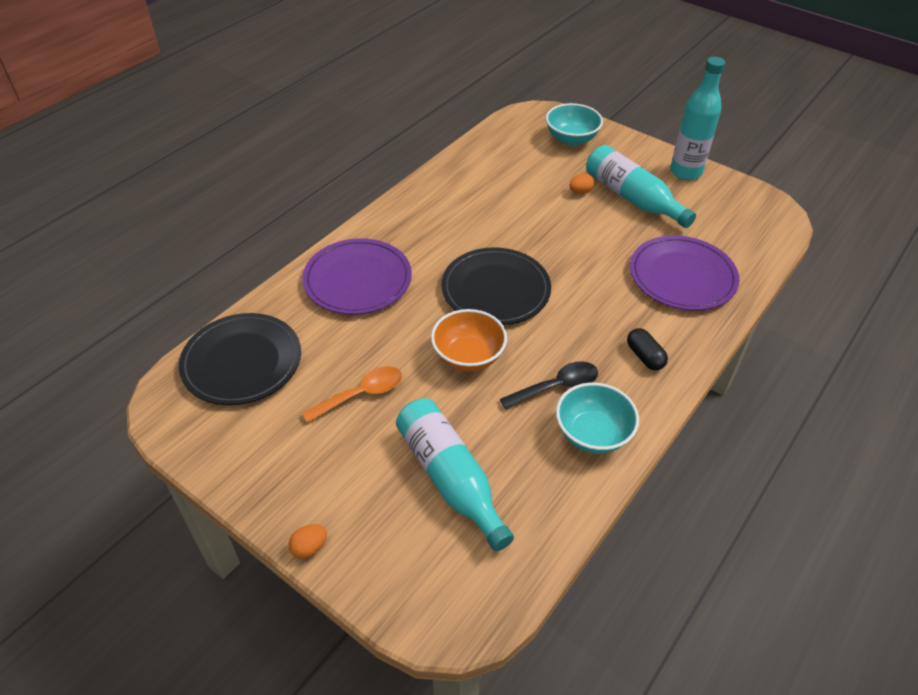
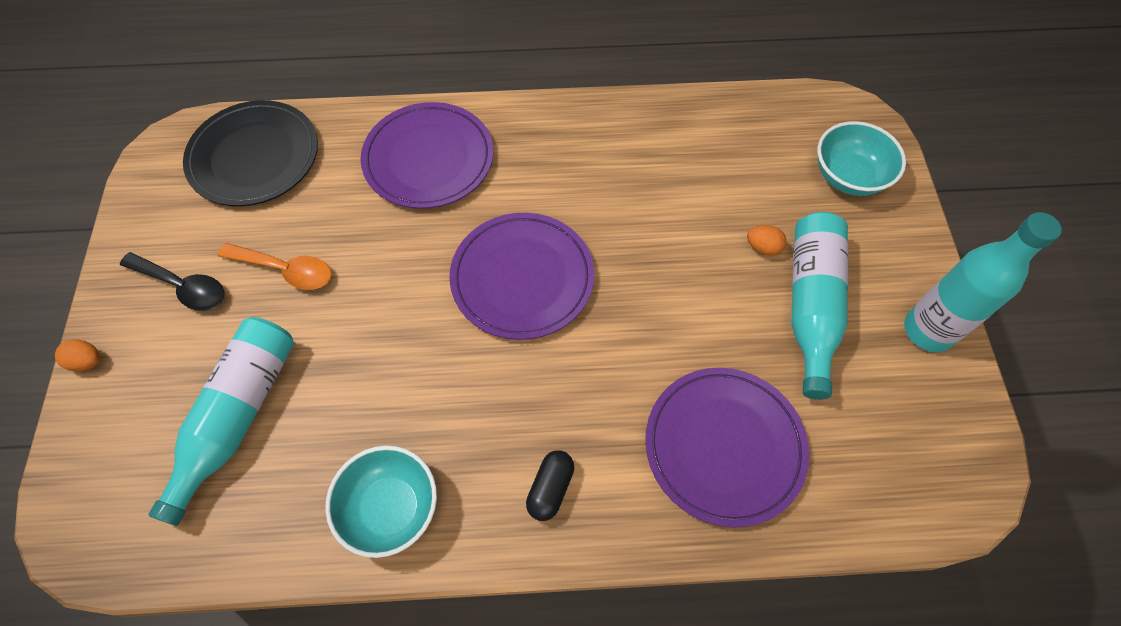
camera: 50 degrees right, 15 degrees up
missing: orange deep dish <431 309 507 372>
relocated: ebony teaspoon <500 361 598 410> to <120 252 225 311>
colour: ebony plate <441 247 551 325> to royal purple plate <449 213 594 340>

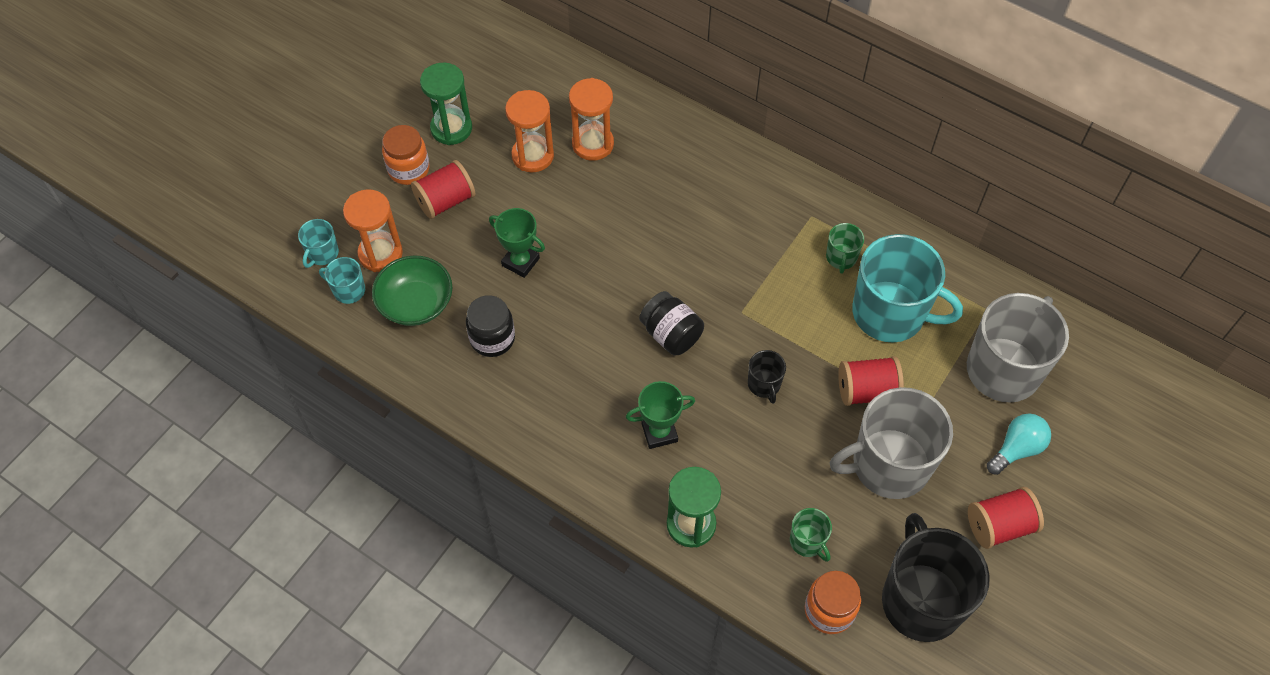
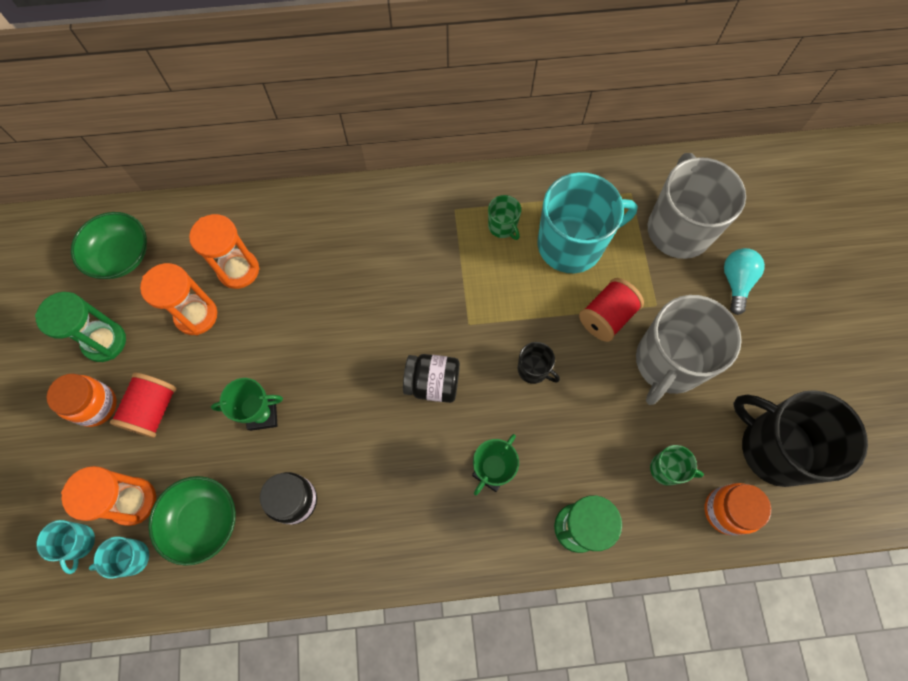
camera: 40 degrees left, 10 degrees up
missing: scarlet bobbin <968 487 1044 549>
appeared: emerald deep dish <71 212 147 279>

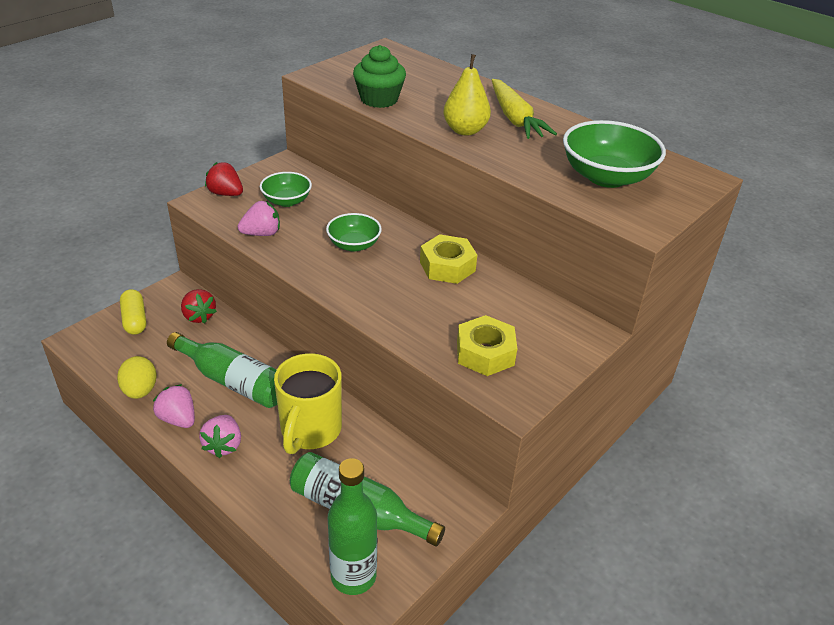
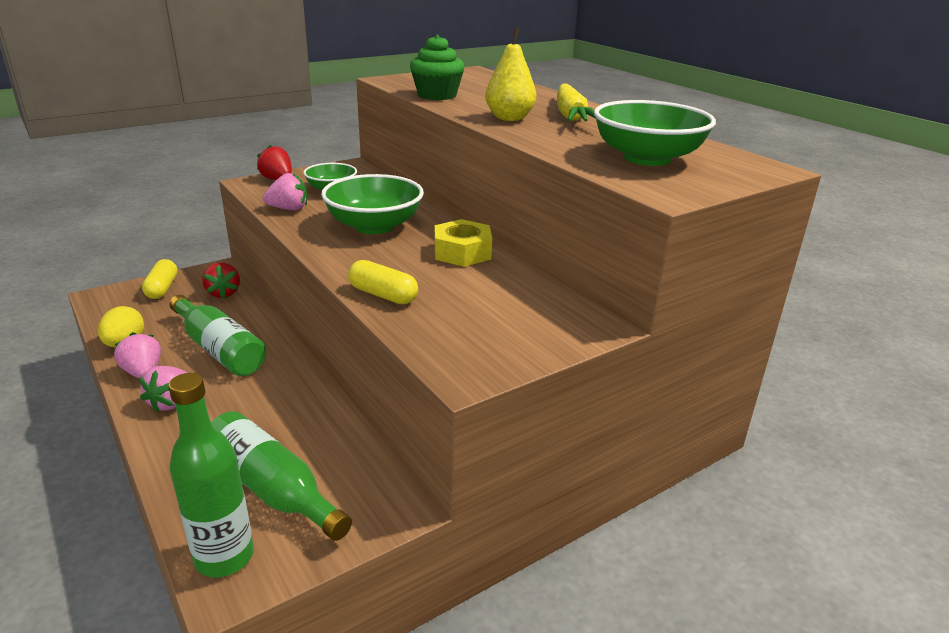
camera: 15 degrees right, 10 degrees down
missing: bright yellow nut <457 315 517 376>; bright yellow mug <274 353 342 454>
appeared: bright yellow pill shape <348 260 418 304>
size: emerald deep dish <326 213 382 252> = <321 174 424 234> x1.69

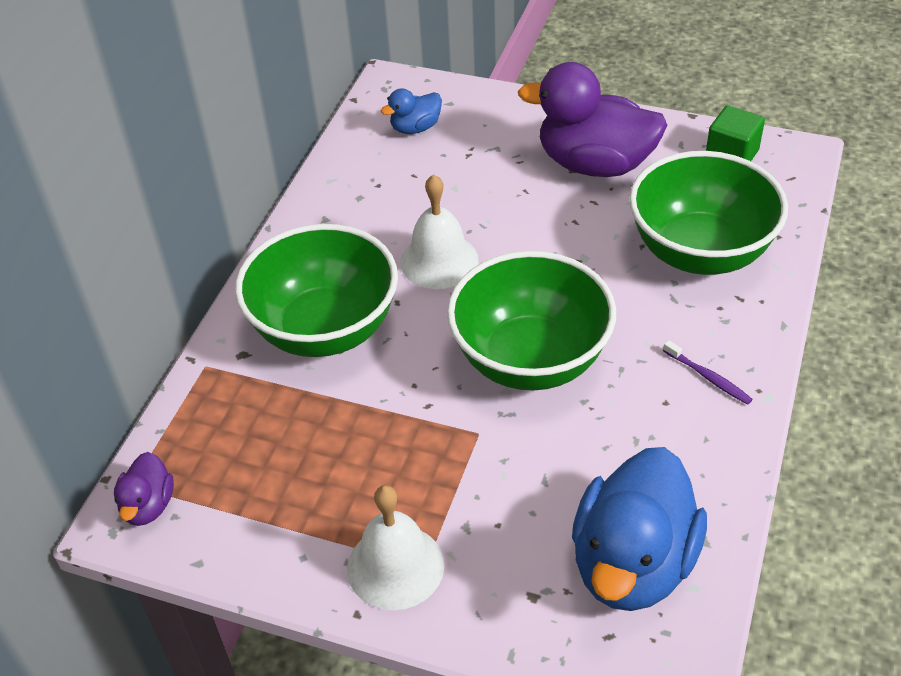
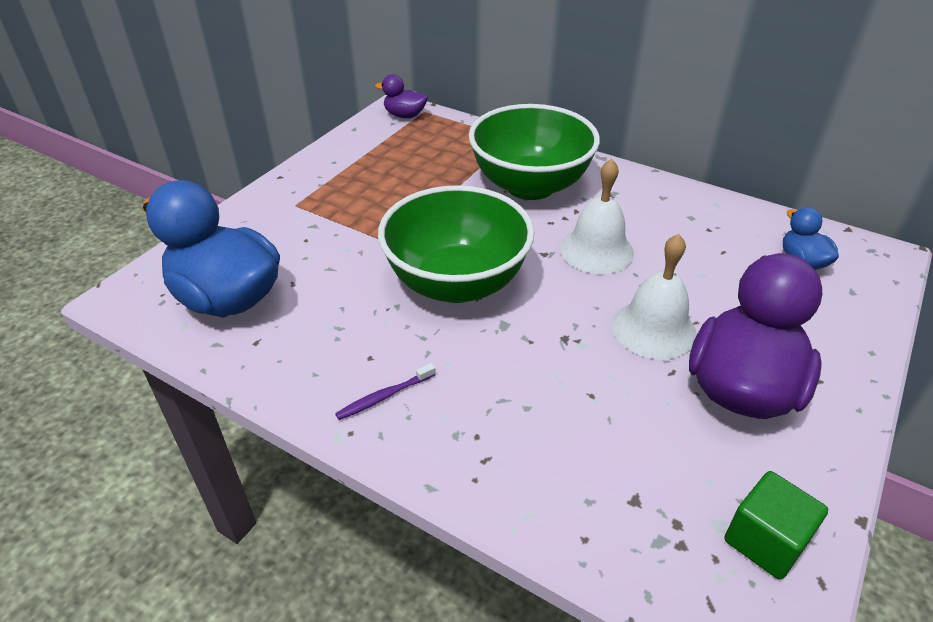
camera: 100 degrees right, 5 degrees down
missing: emerald deep dish <629 151 788 275>
relocated: snow-white bell <347 485 444 610> to <613 234 697 360>

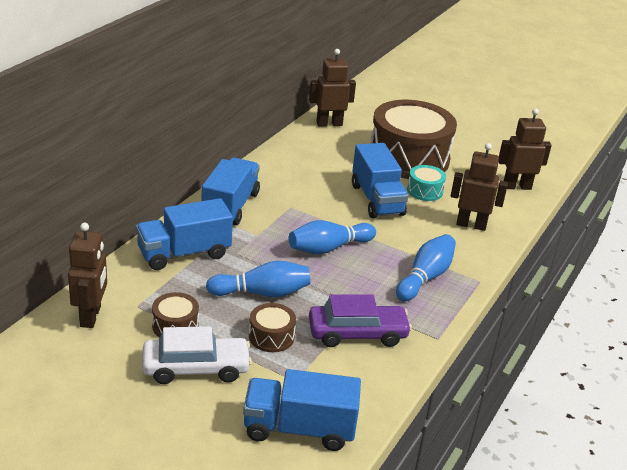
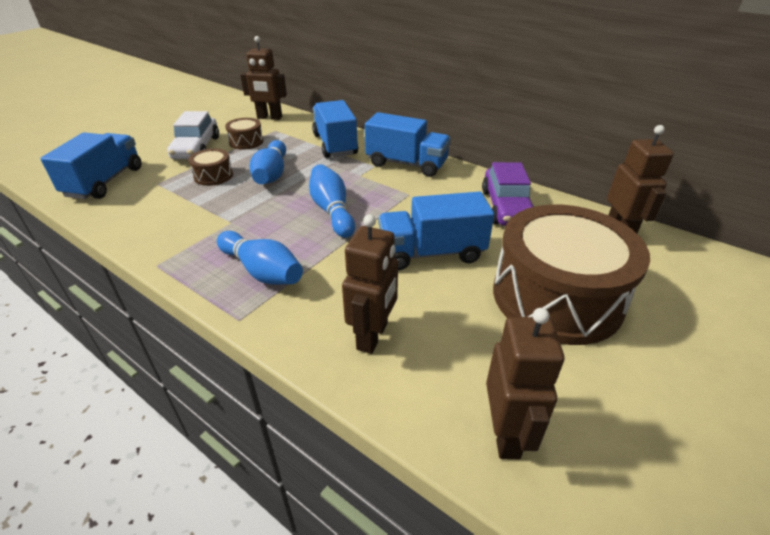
camera: 100 degrees right, 5 degrees up
missing: teal toy drum <407 165 446 201>
relocated: royal purple toy car <309 294 412 347> to <482 162 535 226>

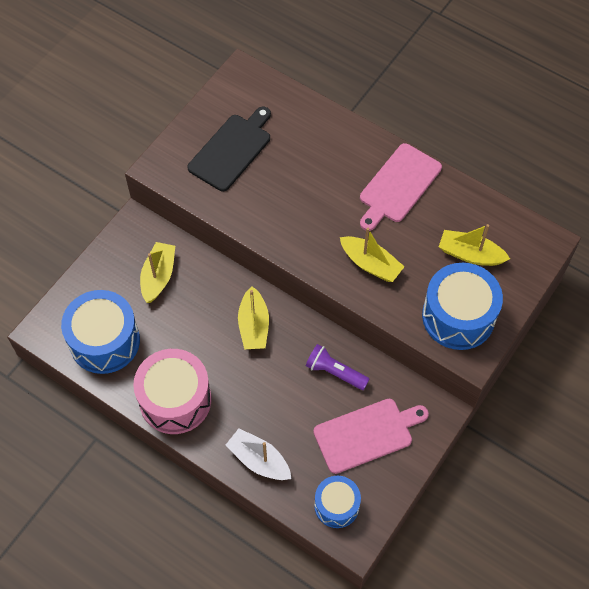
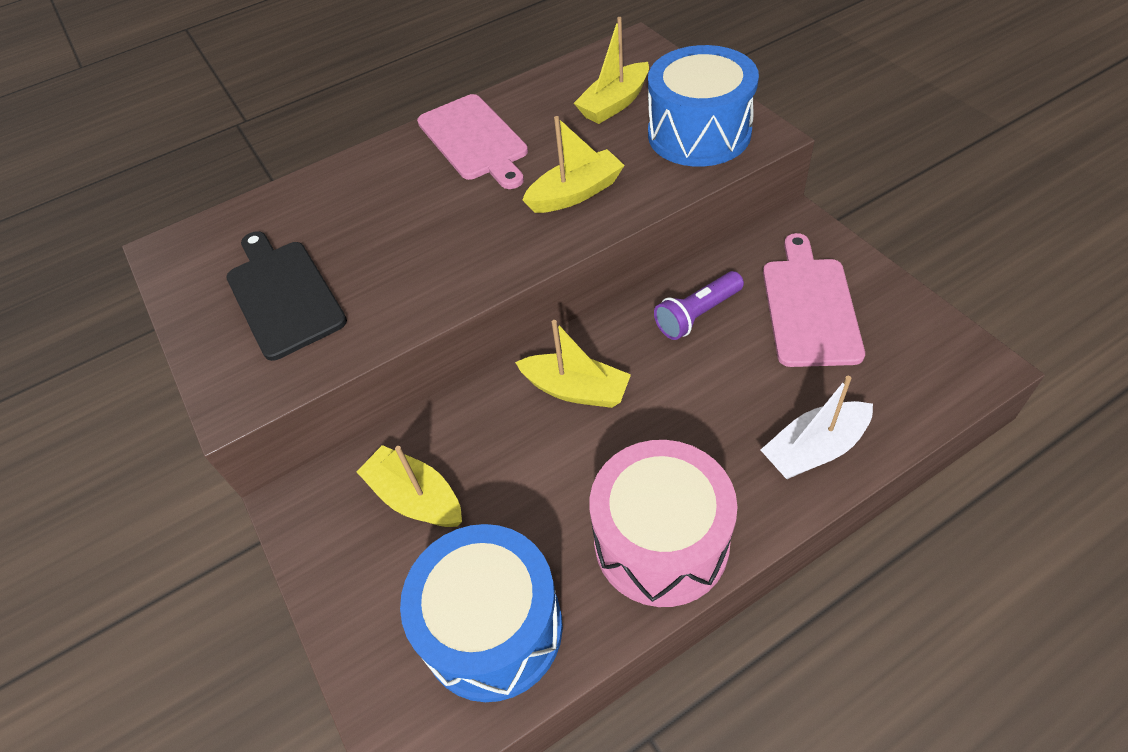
camera: 60 degrees left, 10 degrees down
missing: cobalt toy drum <314 476 361 528>

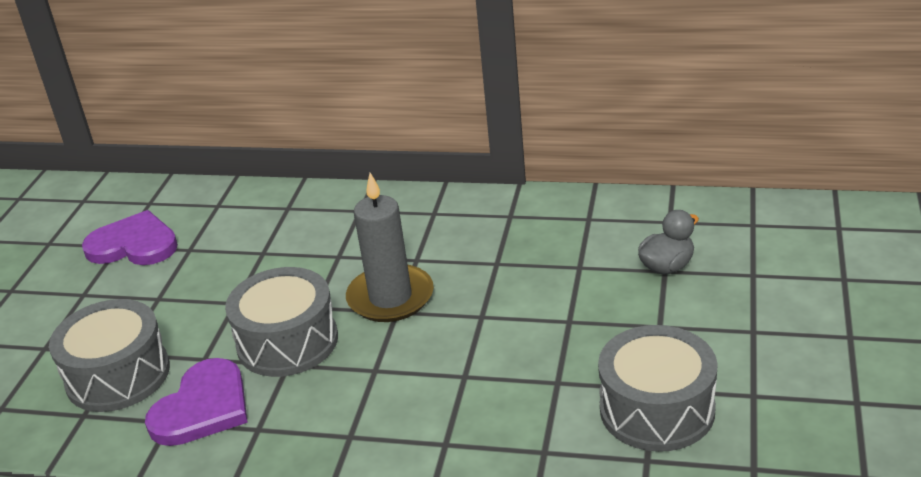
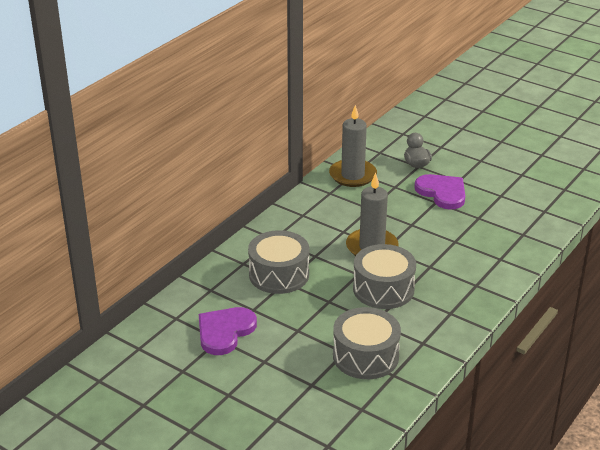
camera: 70 degrees left, 0 degrees up
appeared: ash-grey candle <329 105 377 187>
relocated: ash-grey toy drum <598 325 718 452> to <248 230 309 294>; royal purple love heart <145 358 248 446> to <414 174 465 210>

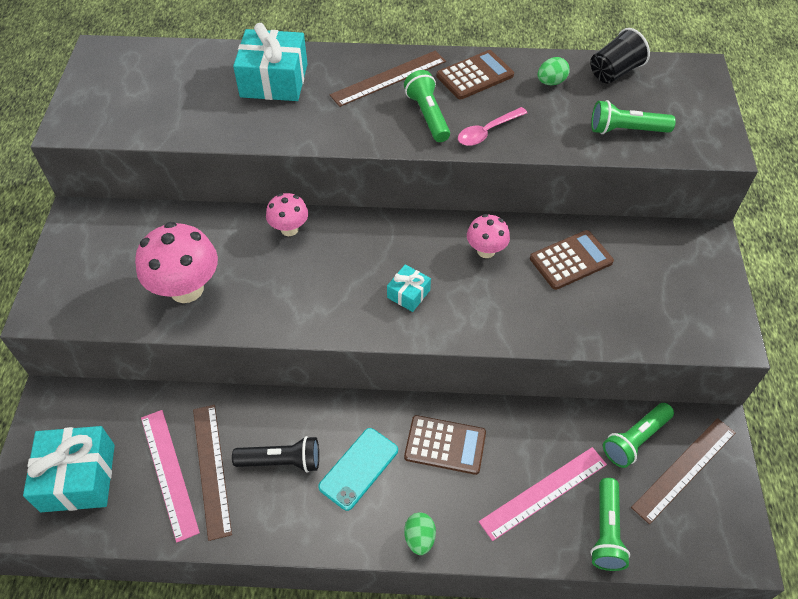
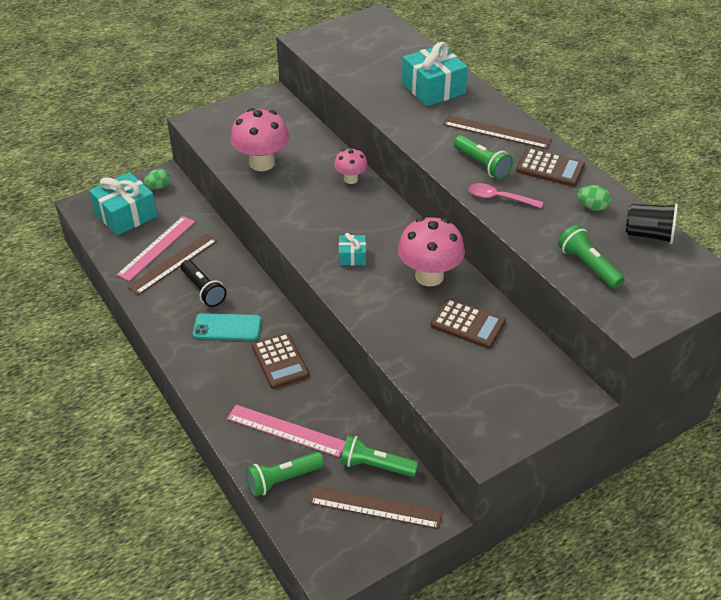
camera: 55 degrees right, 10 degrees down
relocated: emerald egg shape <404 513 436 555> to <144 169 170 189>
spun: emerald flashlight <404 70 450 142> = <454 135 513 179> 105 degrees clockwise
size: pink fungus <467 214 510 258> = <398 217 465 286> x1.76

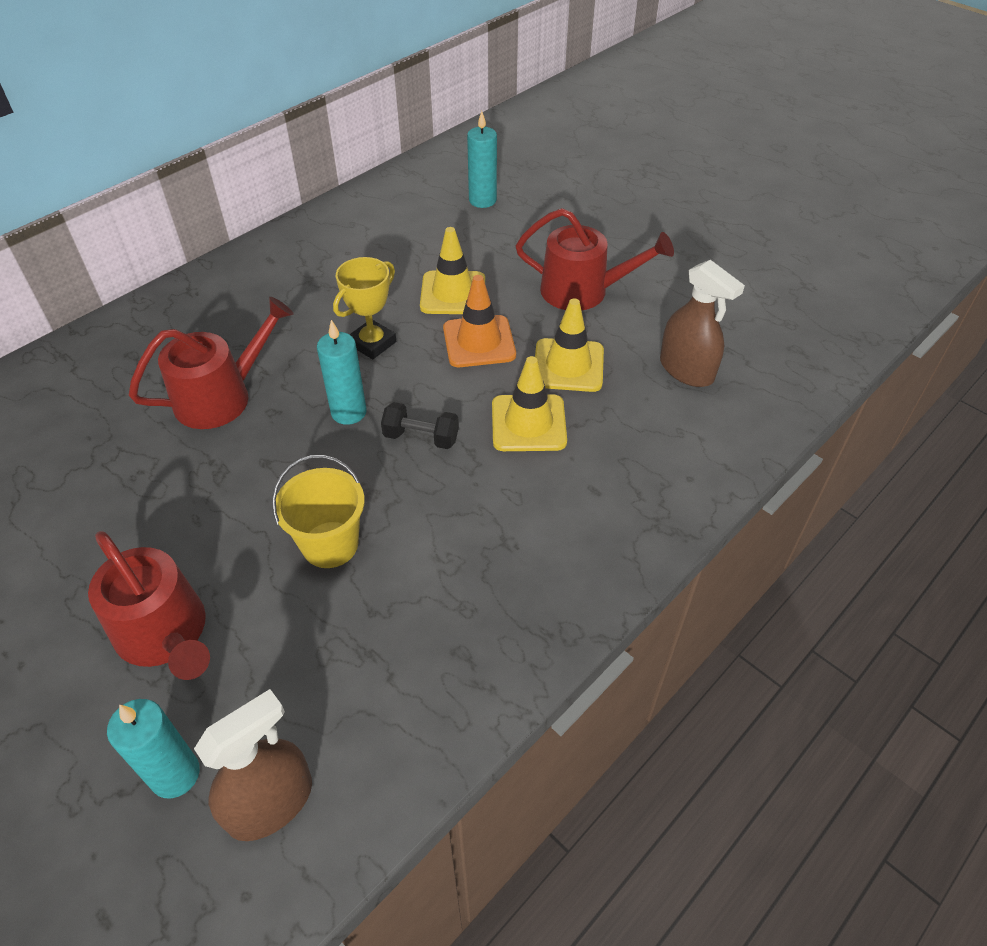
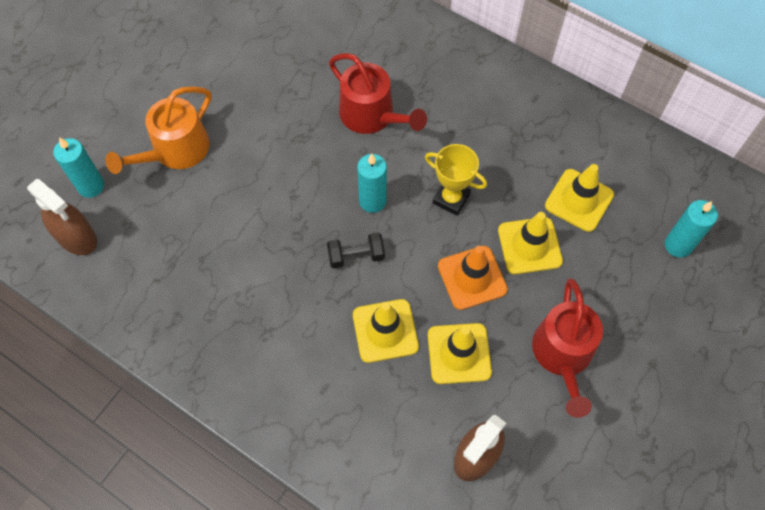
camera: 80 degrees right, 15 degrees up
missing: bright yellow pail <272 455 365 568>
appeared: bright yellow safety cone <545 164 614 232>
colour: scarlet watering pot <88 531 210 680> to orange watering pot <105 86 211 174>
spun: ebony free weight <381 402 459 449> = <327 233 385 269> 75 degrees clockwise

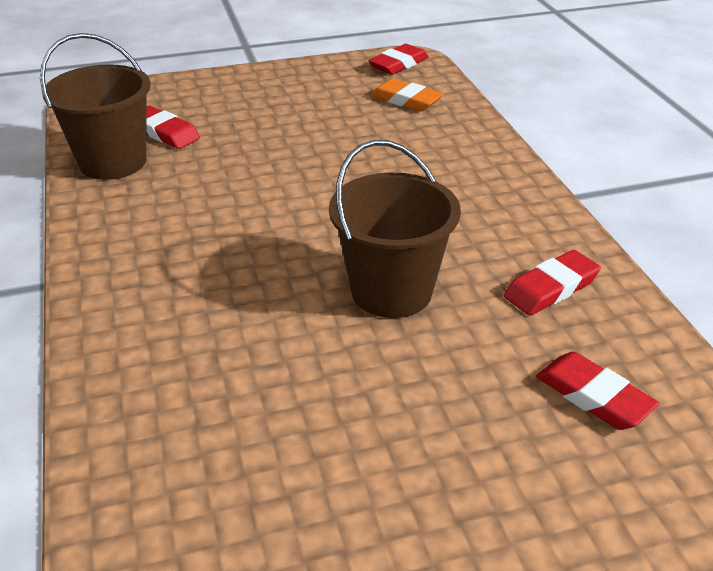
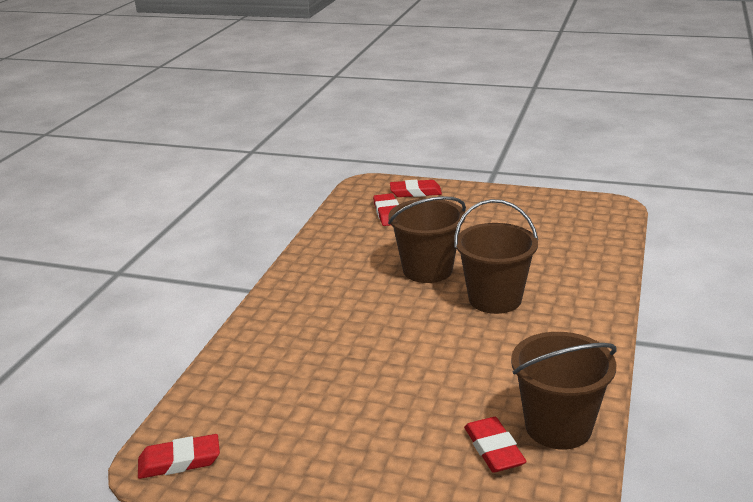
camera: 145 degrees left, 10 degrees down
missing: orange pencil eraser <370 78 444 112>
appeared: russet pail <454 199 538 314>
relocated: scarlet pencil eraser <504 250 601 316> to <390 180 442 197>

